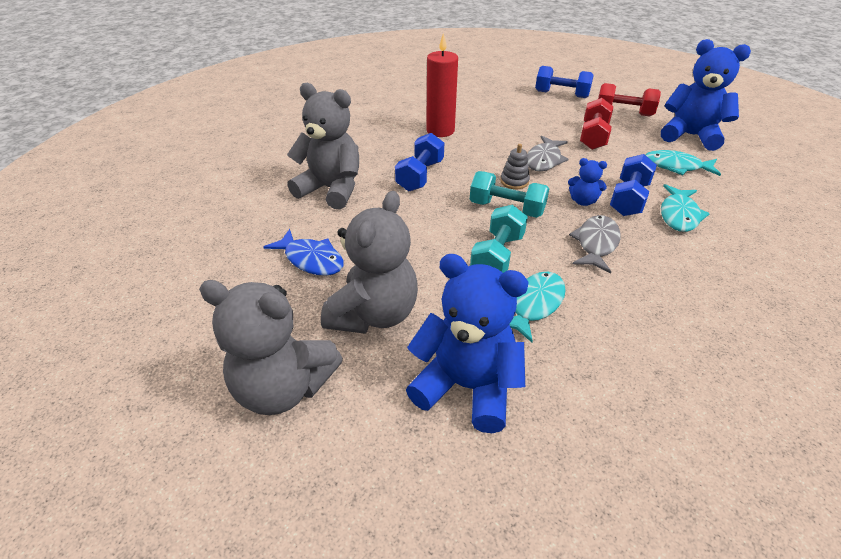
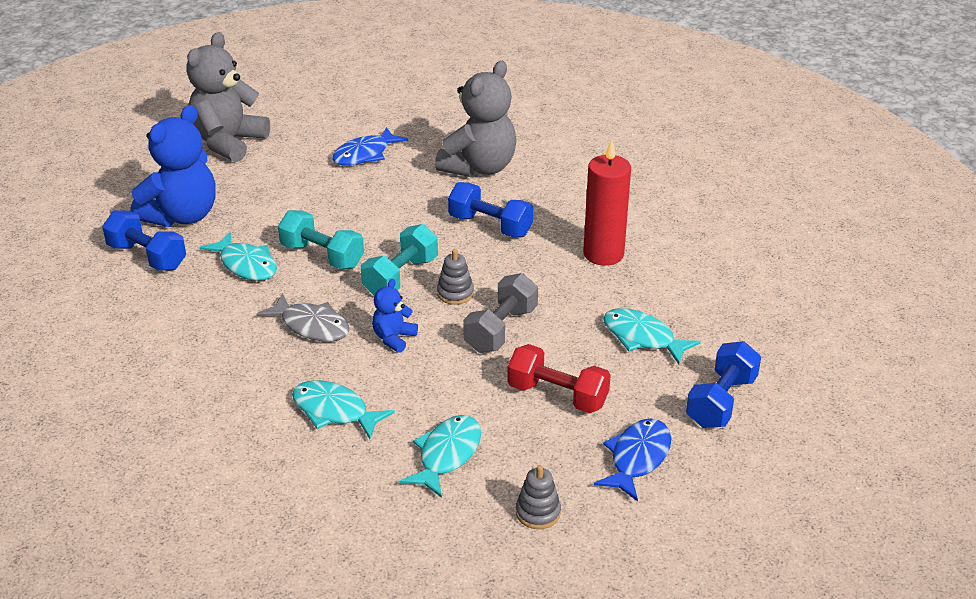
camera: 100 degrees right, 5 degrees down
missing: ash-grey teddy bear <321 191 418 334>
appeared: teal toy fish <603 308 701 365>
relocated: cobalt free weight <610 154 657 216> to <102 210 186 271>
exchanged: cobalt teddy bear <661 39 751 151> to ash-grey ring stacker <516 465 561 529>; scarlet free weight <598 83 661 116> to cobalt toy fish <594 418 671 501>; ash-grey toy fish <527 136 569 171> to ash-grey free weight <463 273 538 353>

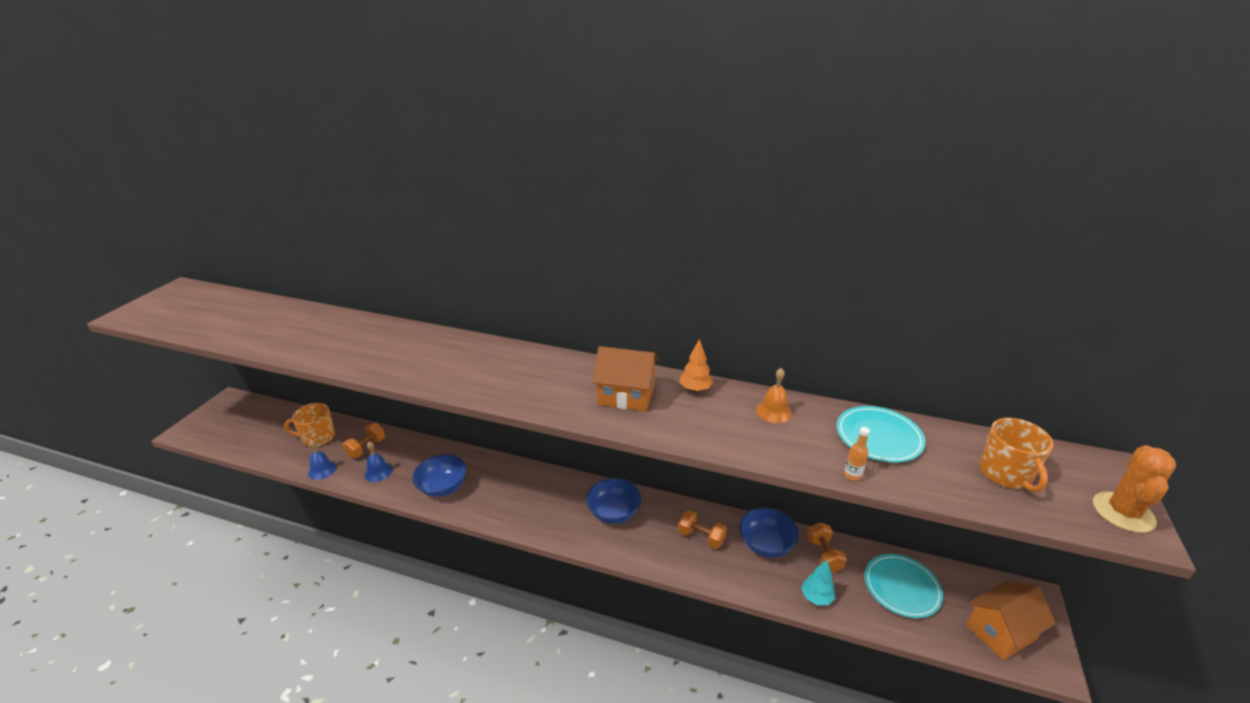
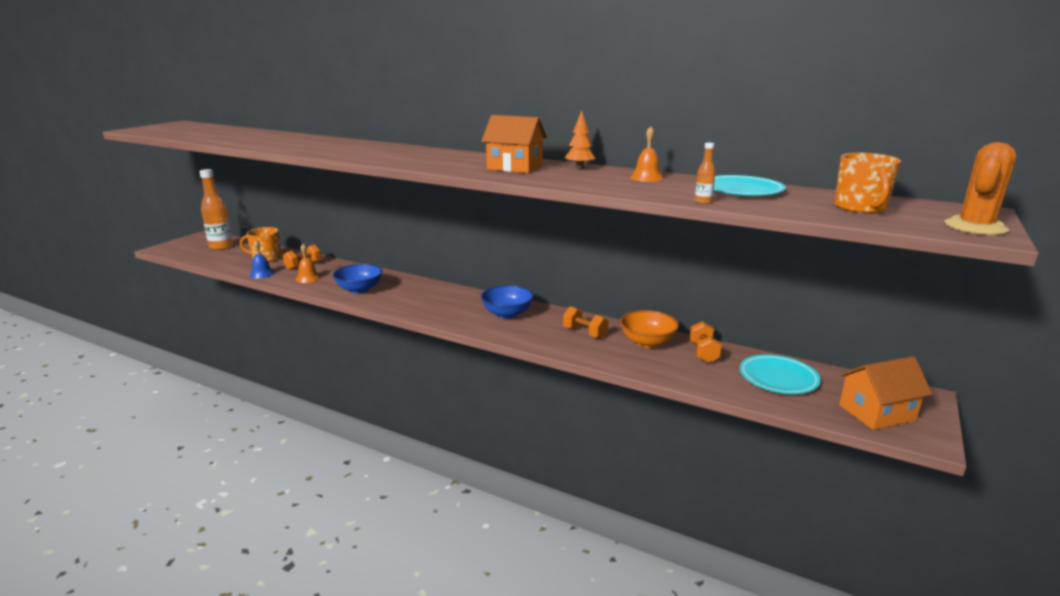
camera: 10 degrees right, 10 degrees down
missing: teal toy tree <801 560 835 605>
appeared: orange bottle <199 169 233 250>
colour: cobalt bell <364 441 392 482> to orange bell <296 244 321 283>; cobalt deep dish <740 507 799 558> to orange deep dish <620 310 679 348>

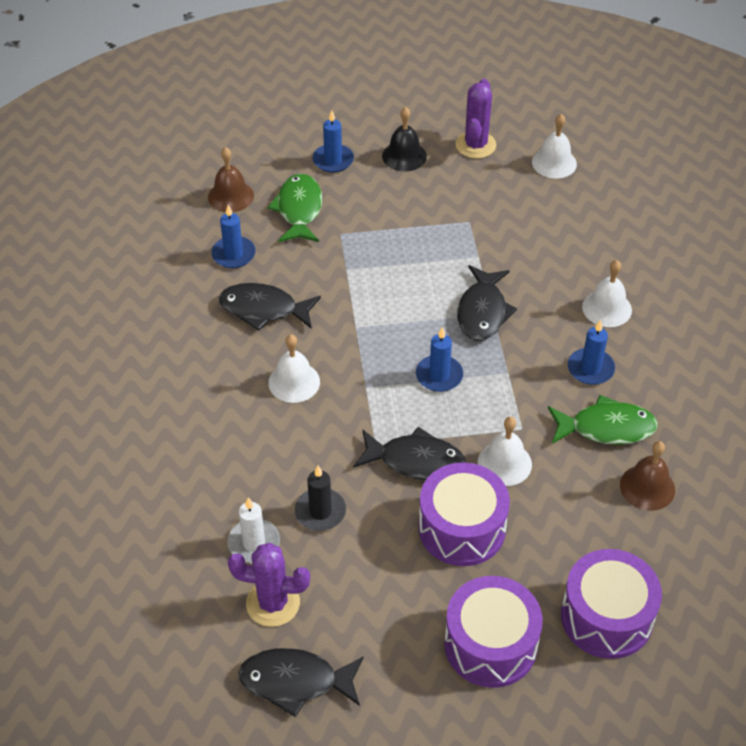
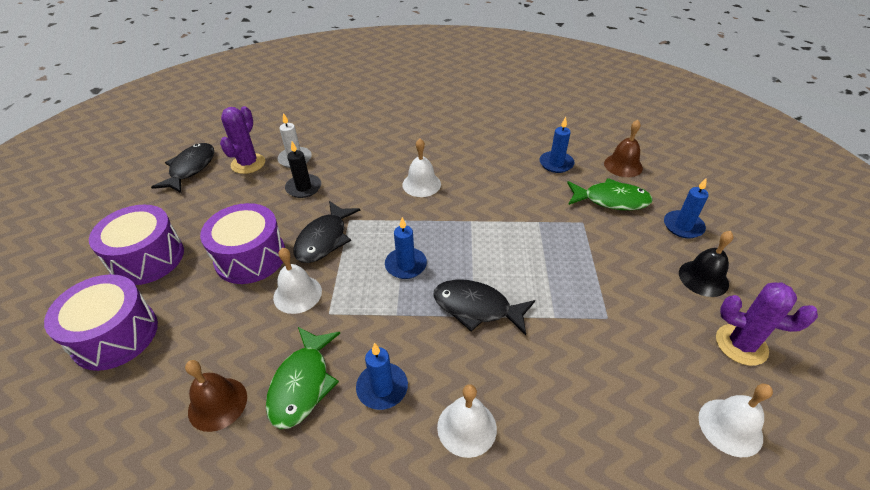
camera: 100 degrees right, 5 degrees down
missing: ebony toy fish <219 283 321 331>

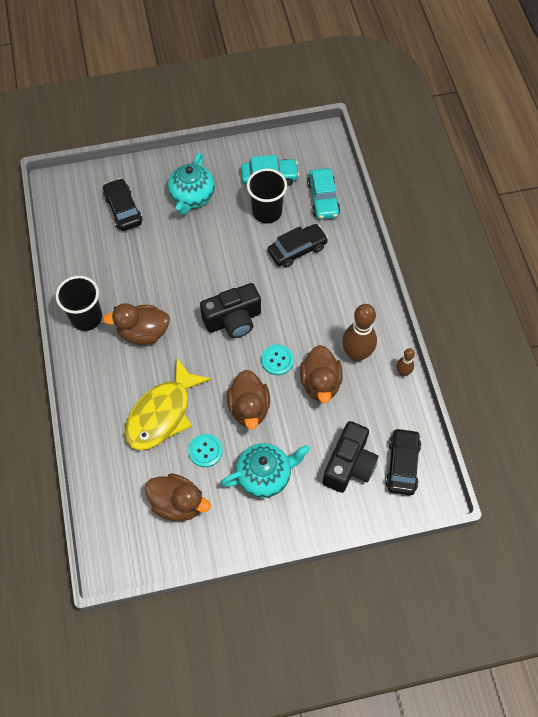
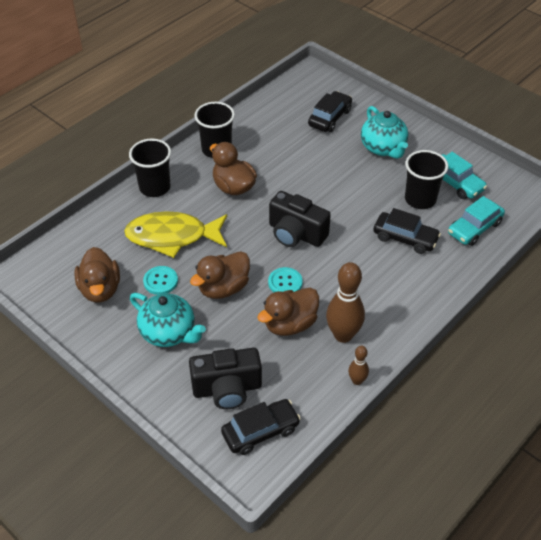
camera: 55 degrees right, 15 degrees down
appeared: ebony tumbler <129 139 171 197>
spun: teal teapot <168 153 215 215> = <361 106 408 159> 90 degrees counterclockwise

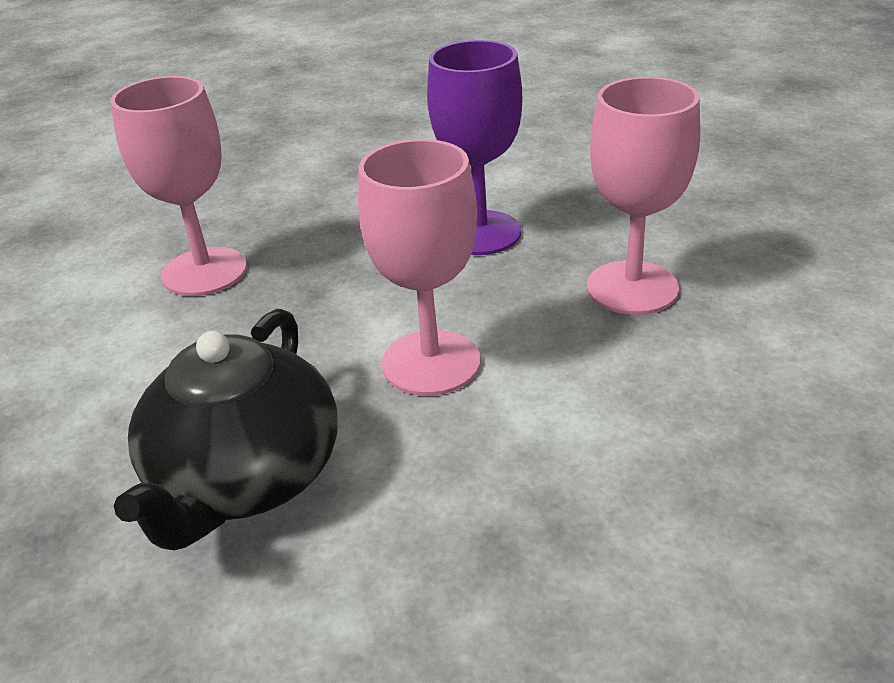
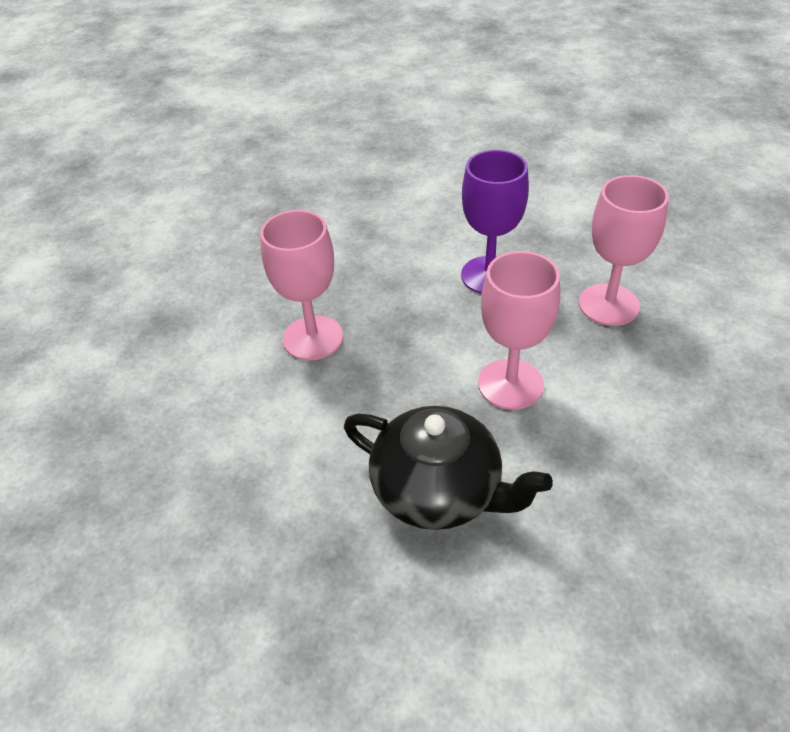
camera: 15 degrees left, 10 degrees up
spun: ebony teapot <114 309 338 550> = <344 406 553 530> 60 degrees counterclockwise

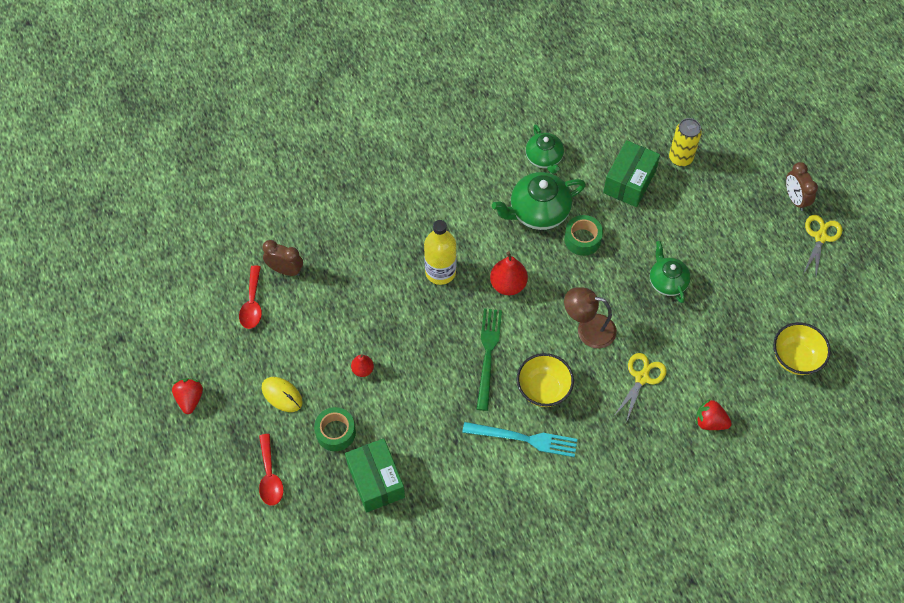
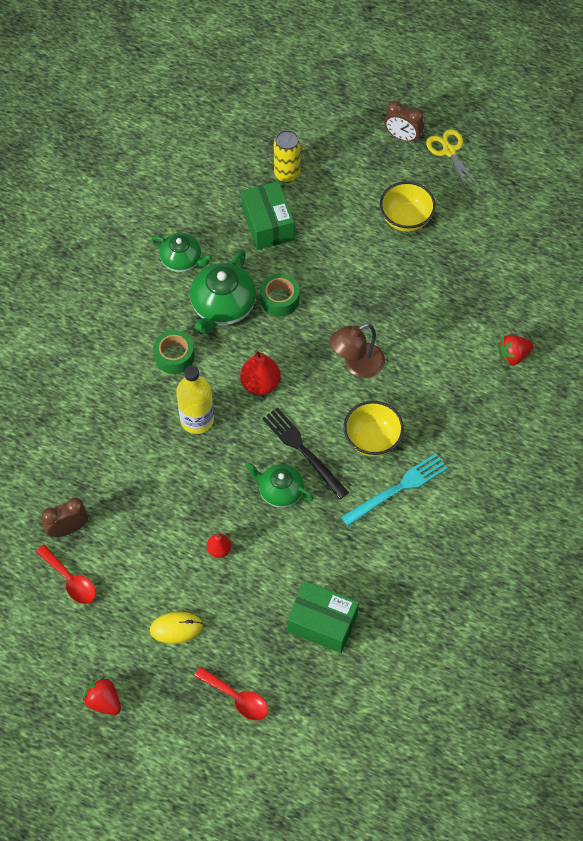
camera: 45 degrees left, 0 degrees up
missing: bright yellow pair of scissors <614 353 666 423>
relocated: emerald teapot <650 241 691 303> to <245 462 313 508>; bright yellow deep dish <773 322 831 375> to <380 181 436 232>; emerald sticky tape <314 407 356 451> to <153 330 195 374>
colour: emerald fork <477 309 502 411> to ebony fork <262 407 349 499>

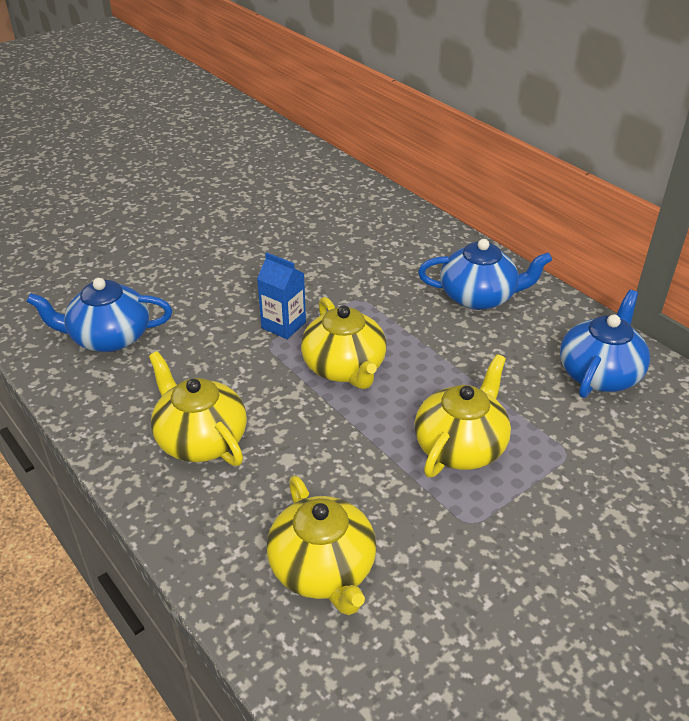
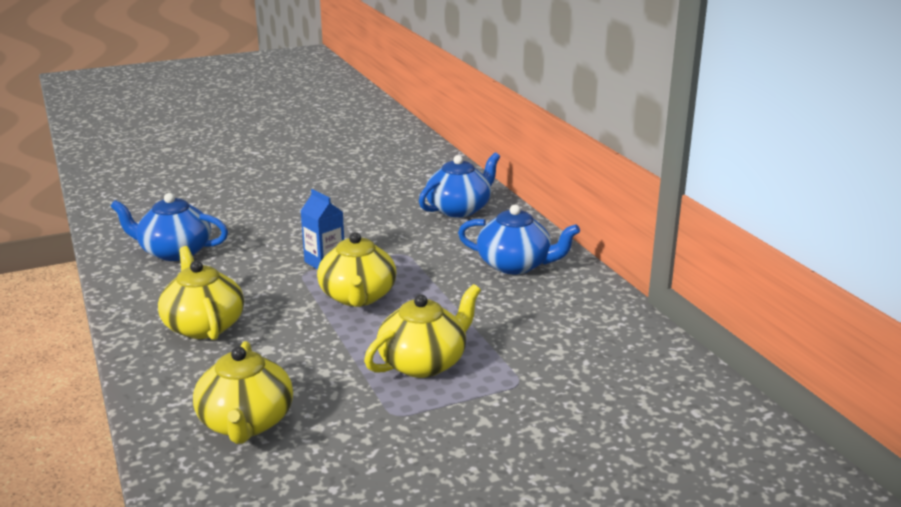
camera: 15 degrees right, 15 degrees down
relocated: cobalt teapot <560 290 650 398> to <419 152 500 217>

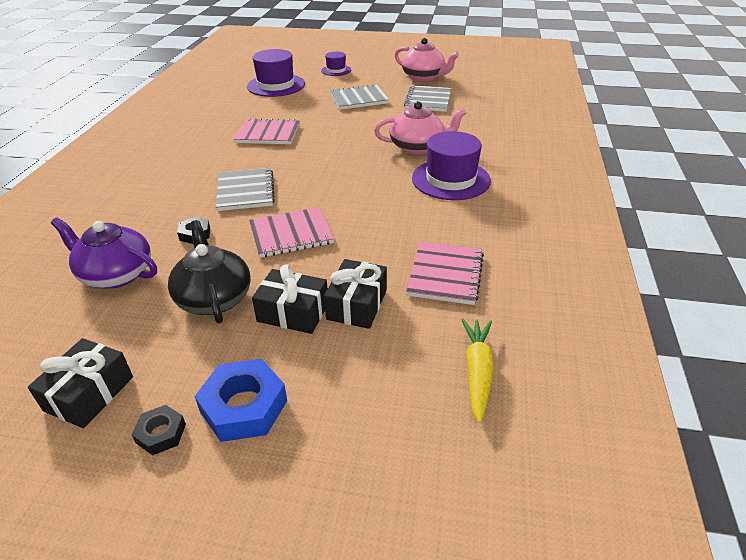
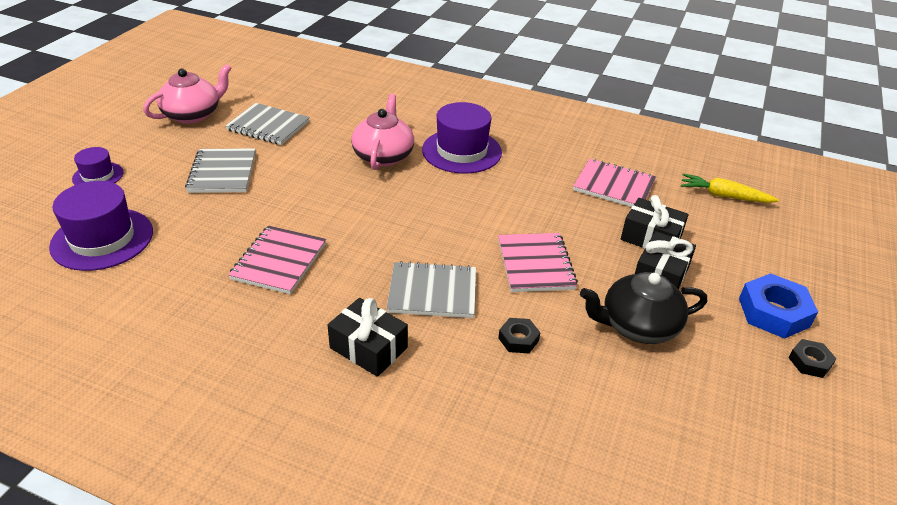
camera: 80 degrees left, 0 degrees up
missing: royal purple teapot <51 217 157 289>
relocated: ebony gift <28 338 133 428> to <327 298 408 377>

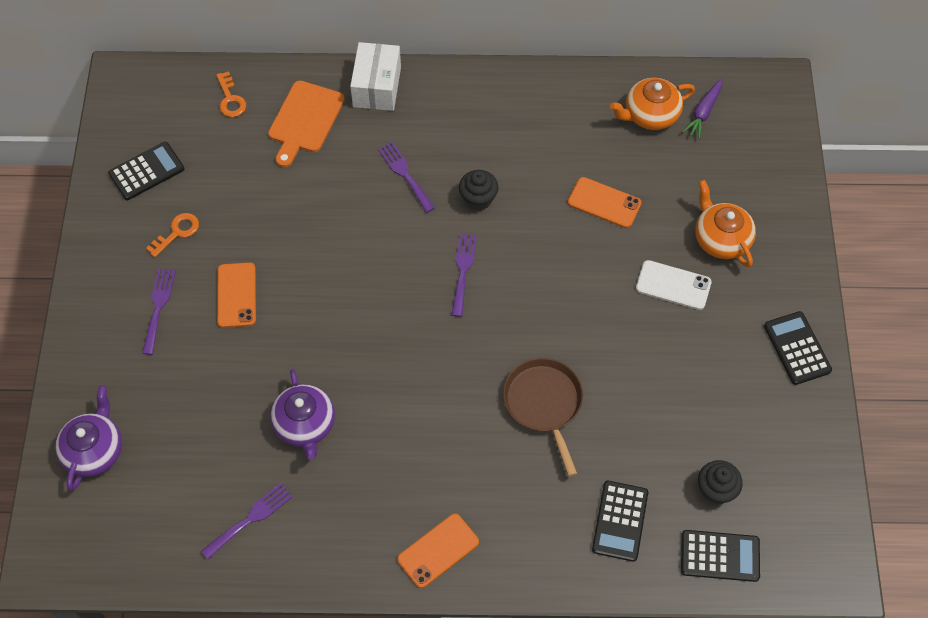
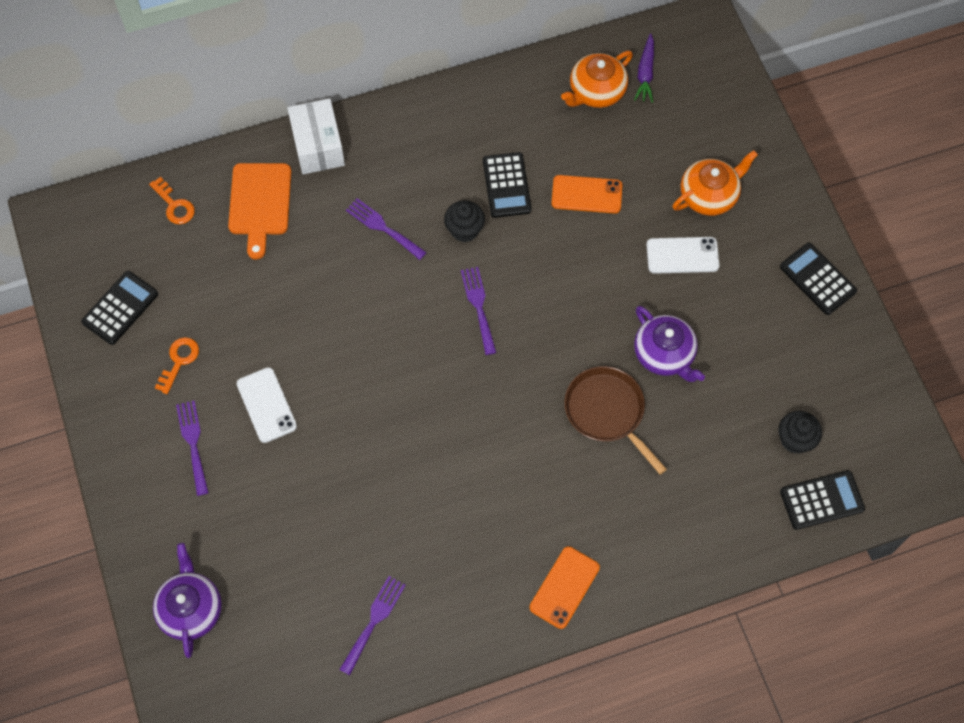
camera: 20 degrees left, 5 degrees up
relocated: royal purple teapot <270 369 335 460> to <634 306 705 382>; ebony calculator <592 481 648 562> to <483 152 532 218>
colour: orange mobile phone <217 262 256 328> to snow-white mobile phone <237 367 297 443>
spun: orange teapot <695 180 756 267> = <672 150 758 216> 105 degrees clockwise

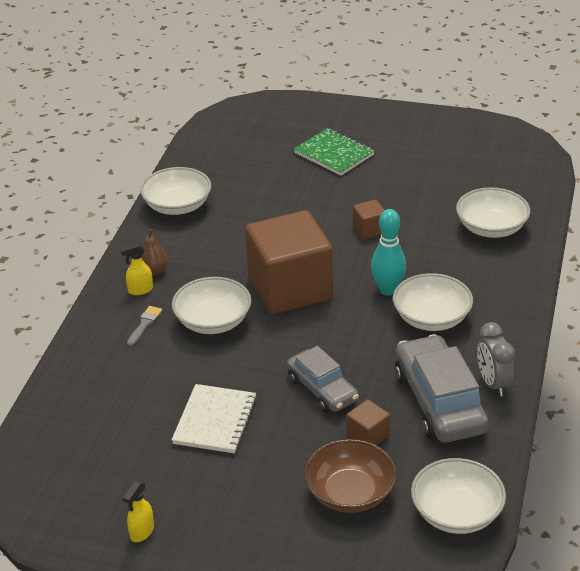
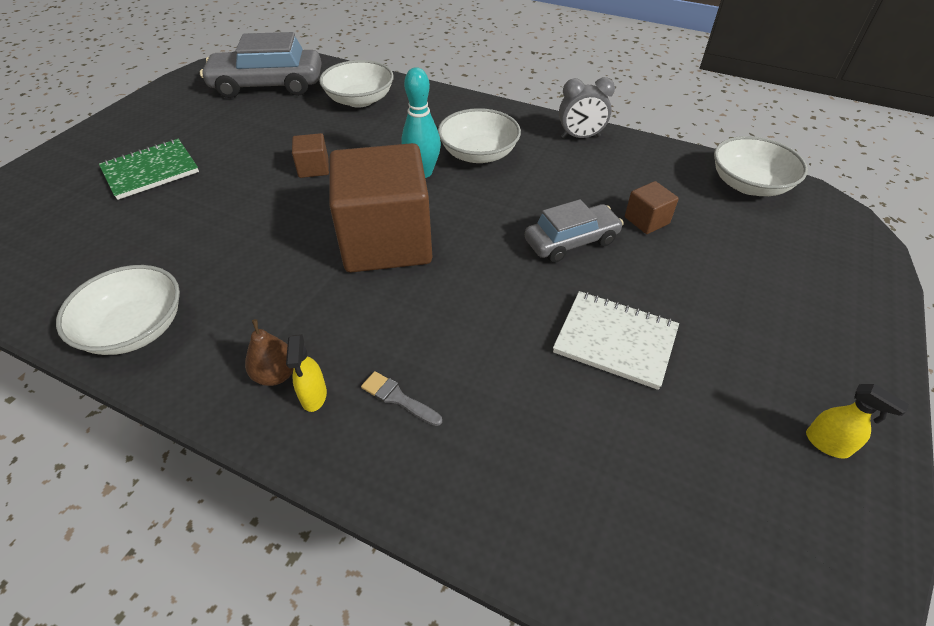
camera: 80 degrees left, 10 degrees up
missing: snow-white deep dish <172 277 251 334>; russet deep dish <304 439 397 513>
relocated: ash-grey toy car <395 334 489 443> to <200 32 321 98>

